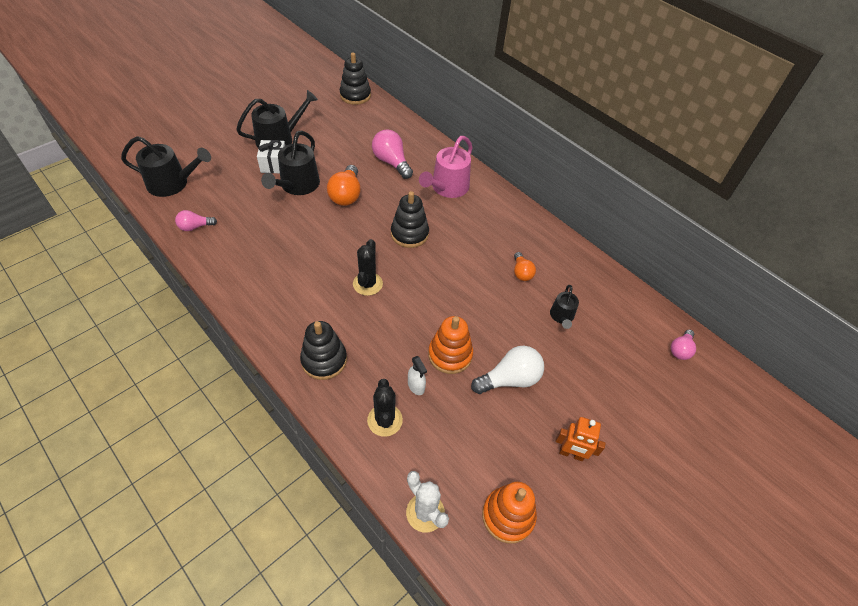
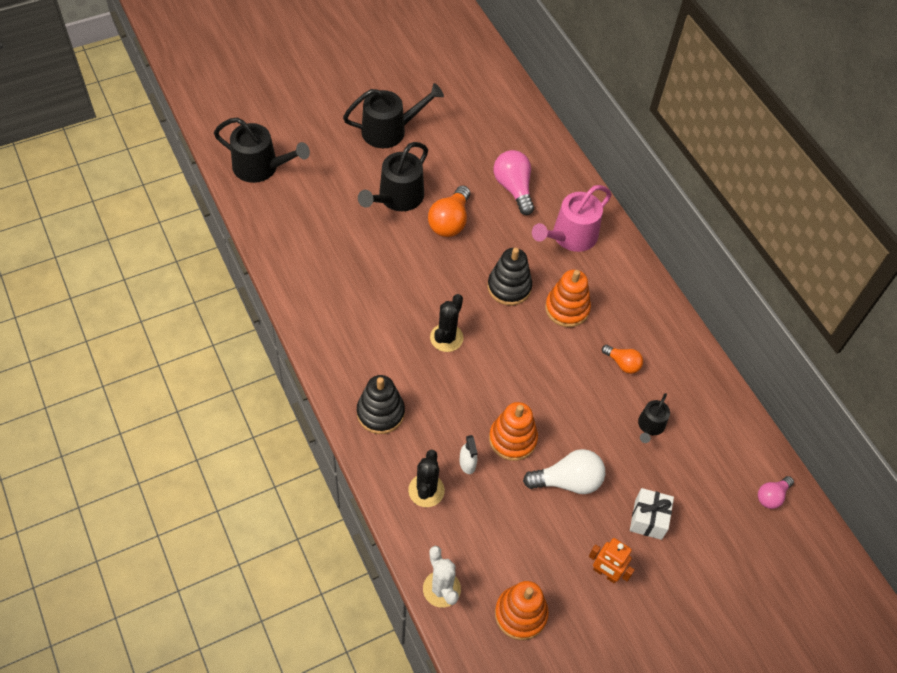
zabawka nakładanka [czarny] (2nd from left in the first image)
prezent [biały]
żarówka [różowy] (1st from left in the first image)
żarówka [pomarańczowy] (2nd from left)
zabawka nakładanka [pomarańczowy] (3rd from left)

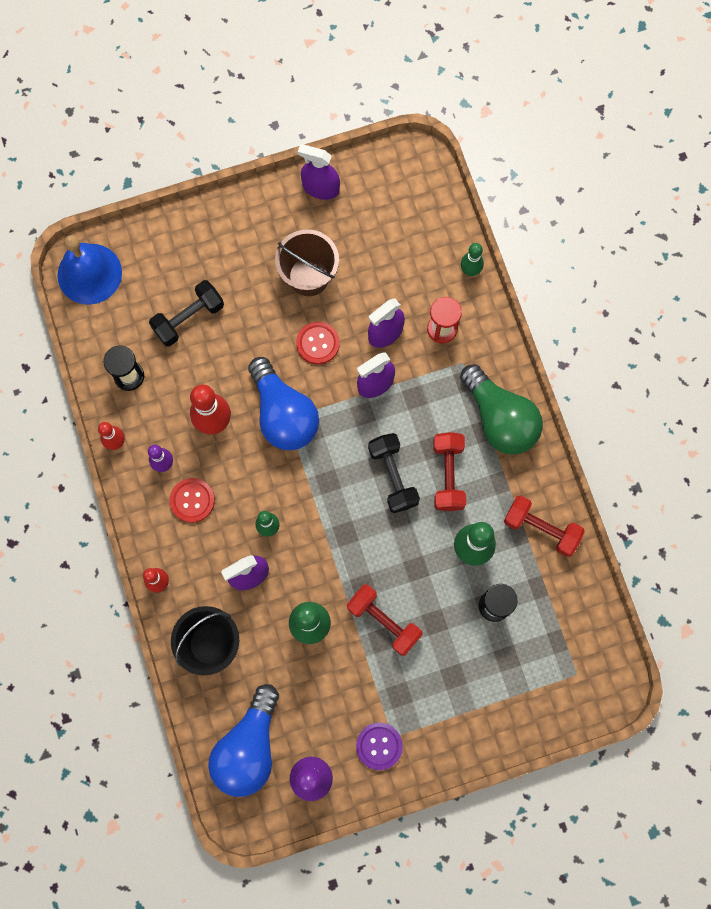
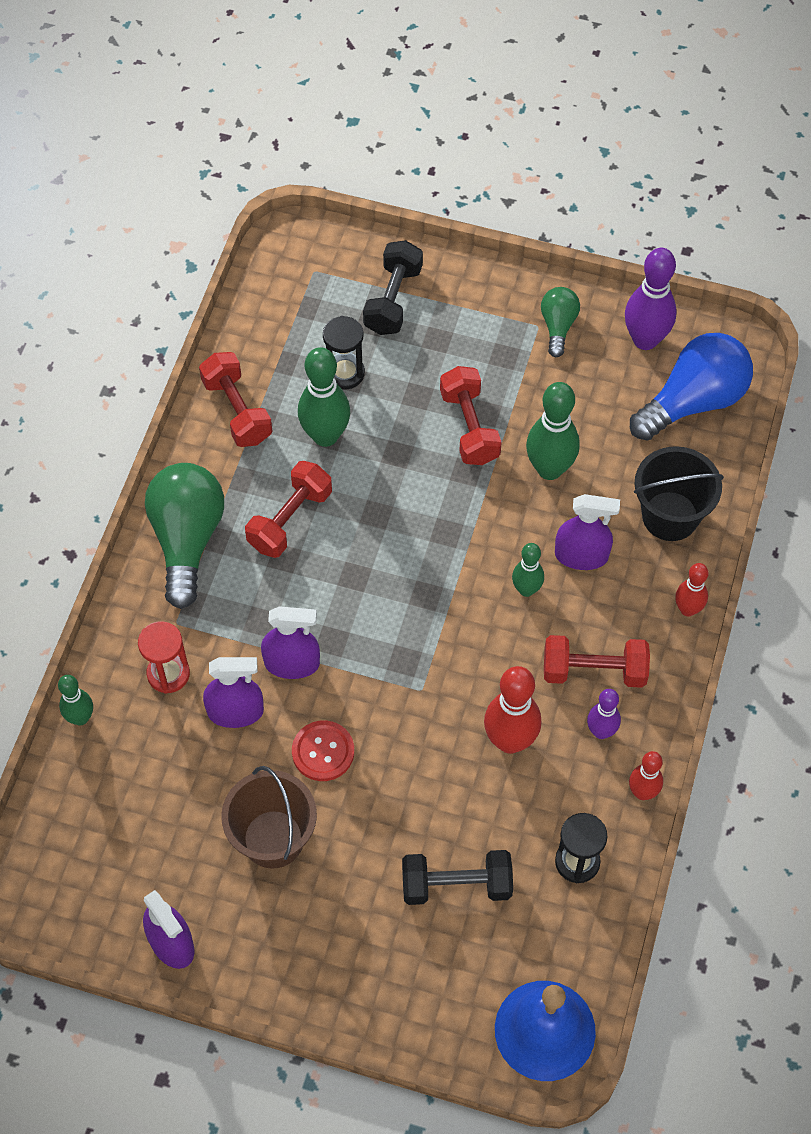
żarówka [niebieski] (2nd from left in the first image)
hantel [czarny] (1st from left)
hantel [czerwony] (4th from left)
żarówka [zielony] (2nd from left)

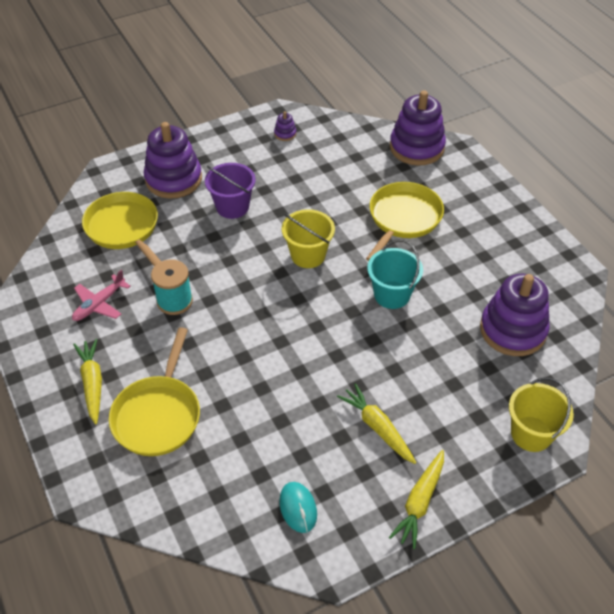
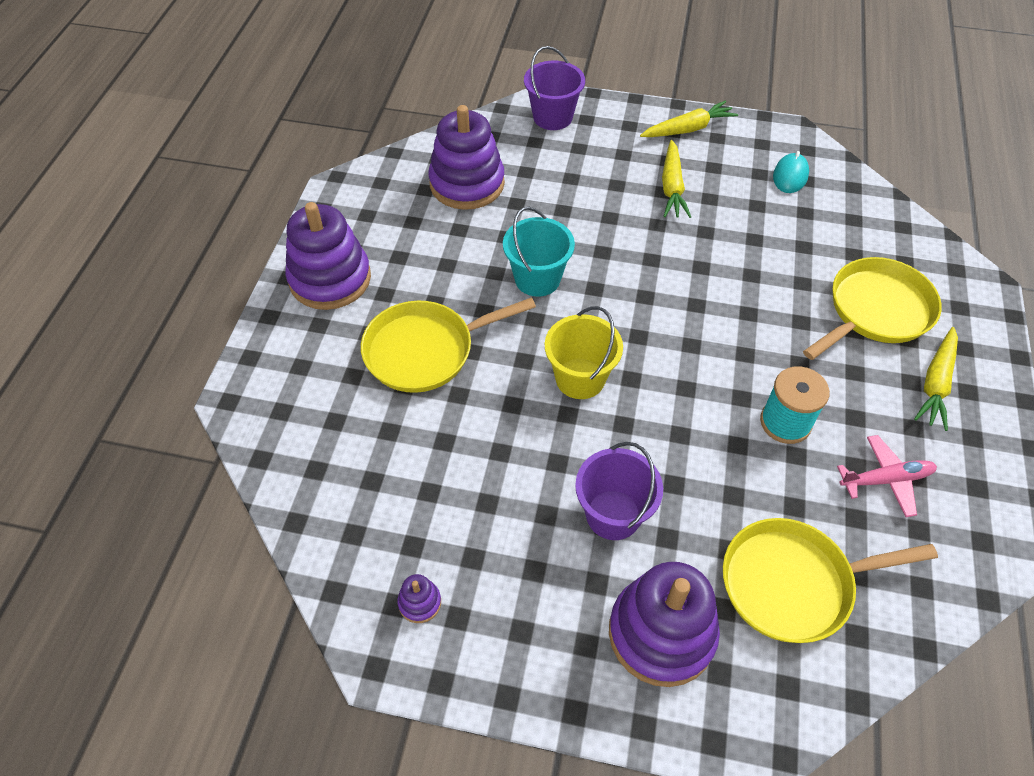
zabawka nakładanka [fioletowy] (1st from left)
patelnia [żółty] (2nd from left)
wiadro [fioletowy] (1st from left)

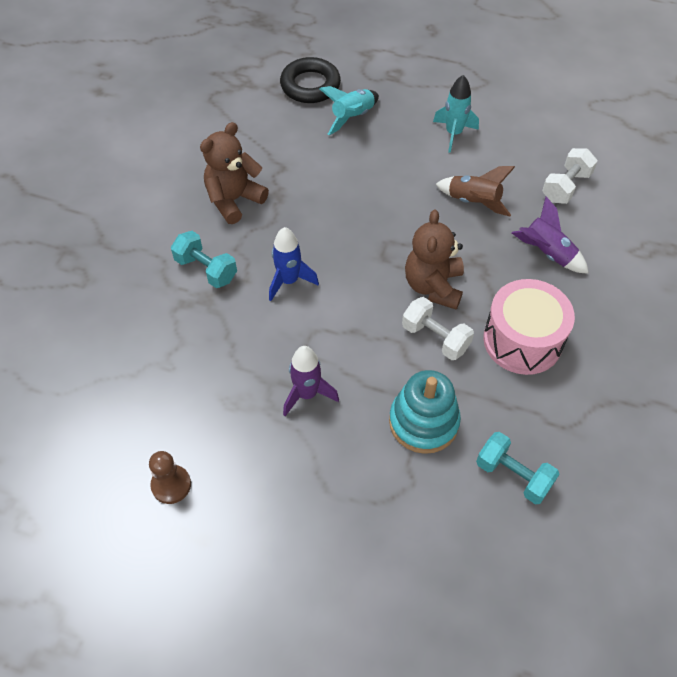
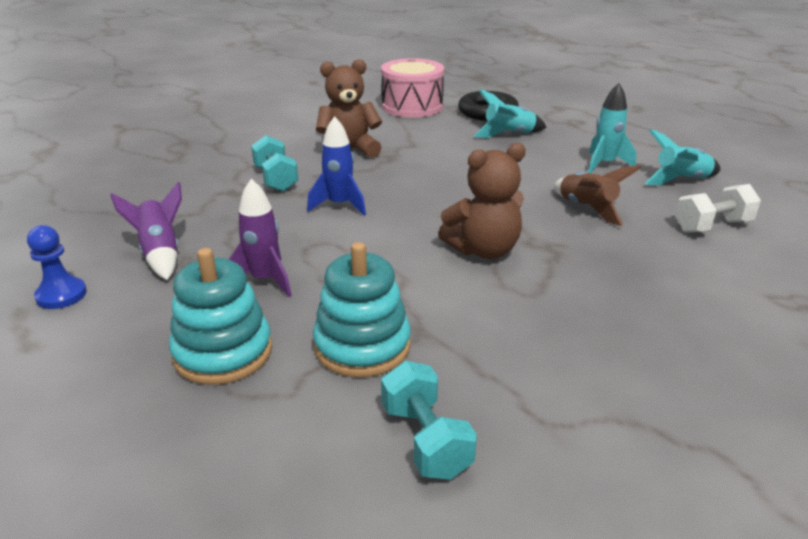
rakieta [fioletowy] (1st from left)
miś [brązowy] (2nd from left)
bęben [różowy]
hantel [biały] (1st from left in the first image)
pionek [niebieski]
rakieta [turkusowy] (3rd from left)
zabawka nakładanka [turkusowy] (1st from left)

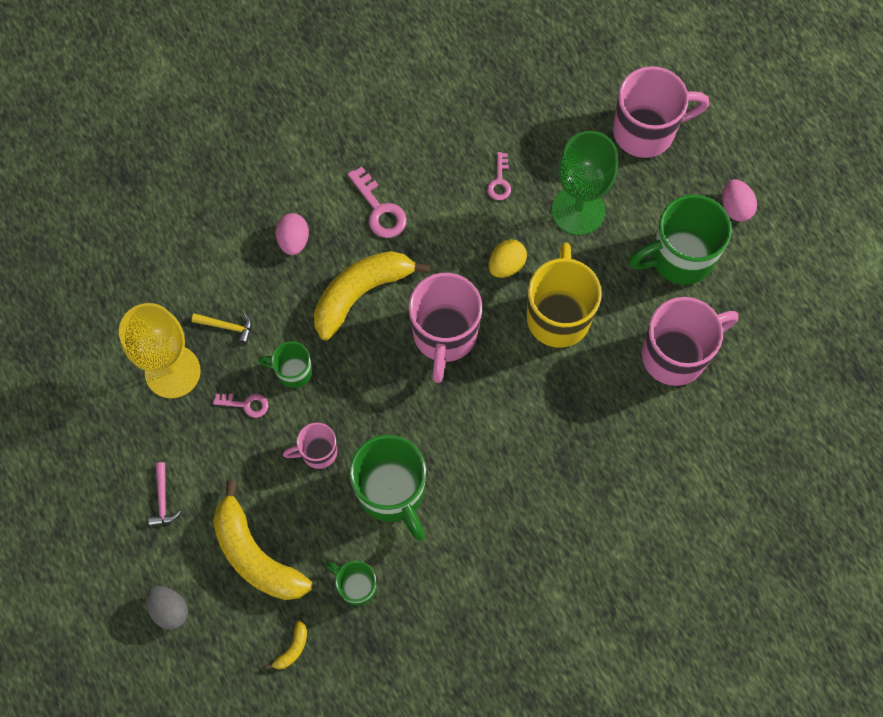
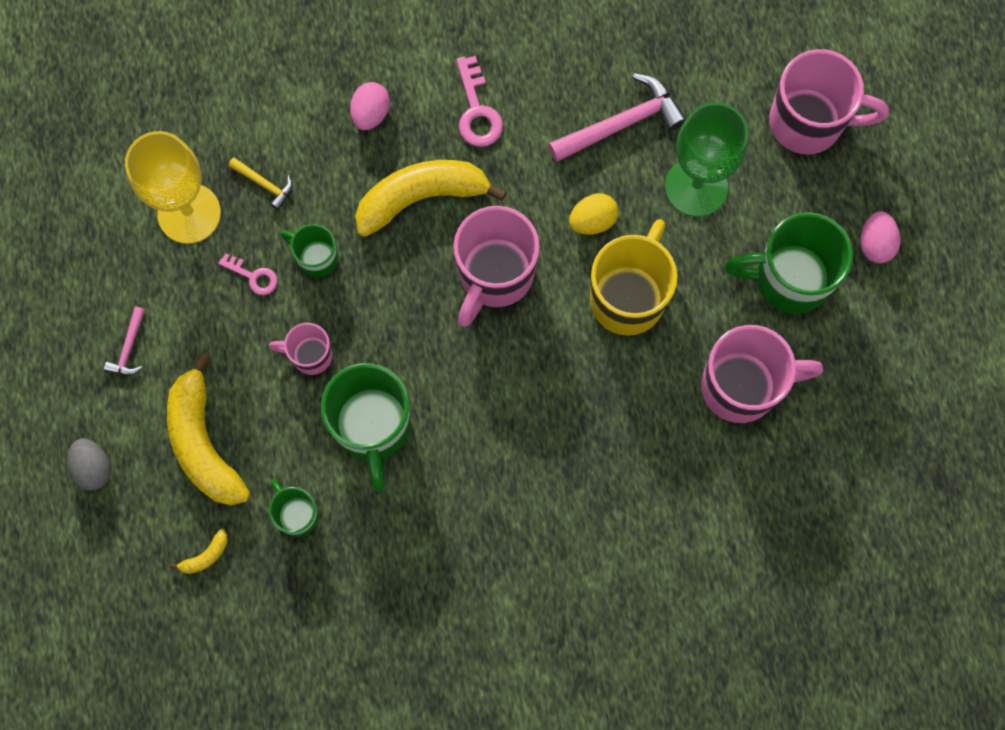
młotek [różowy] (2nd from left)

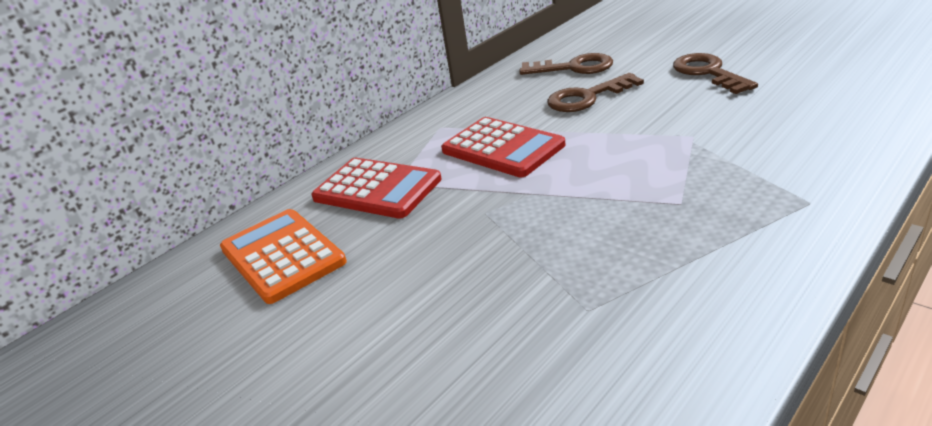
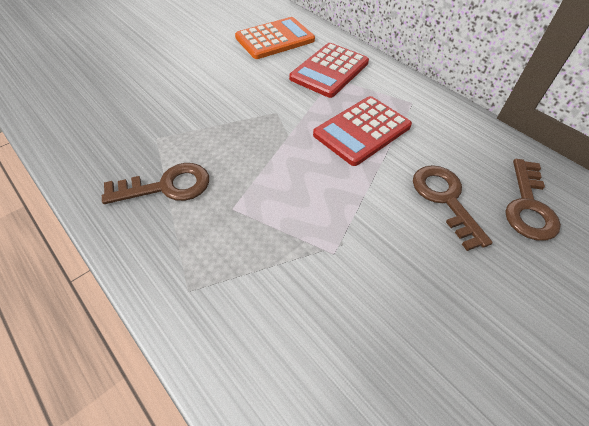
klucz [brązowy] (1st from left)

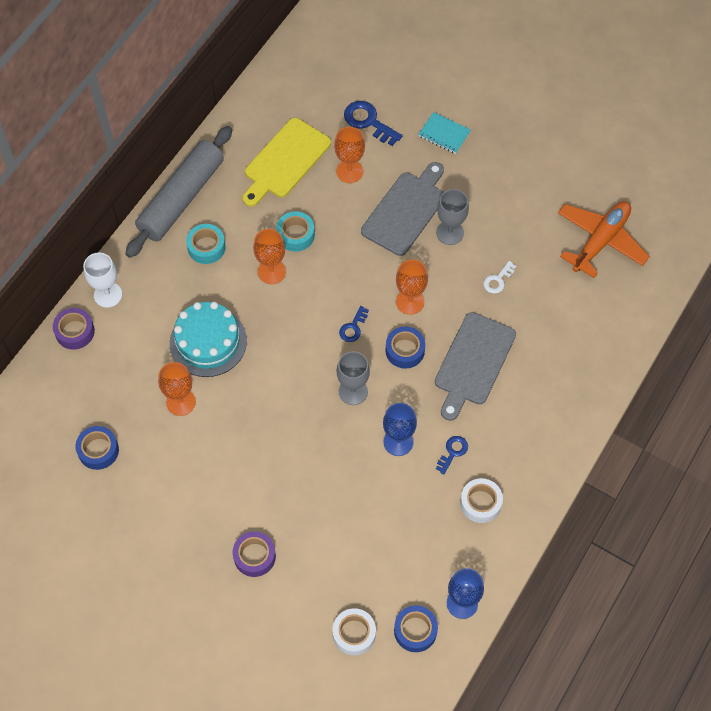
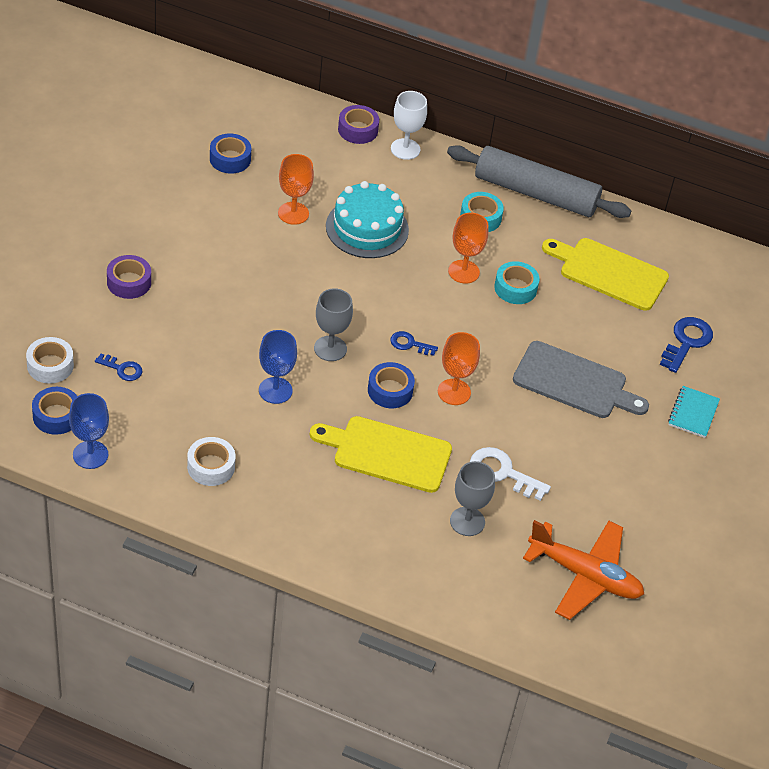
kielich [pomarańczowy] (3rd from left in the first image)
kielich [szary] (2nd from left)
klucz [biały]
deska do krojenia [żółty] (1st from left)
klucz [niebieski] (1st from left)

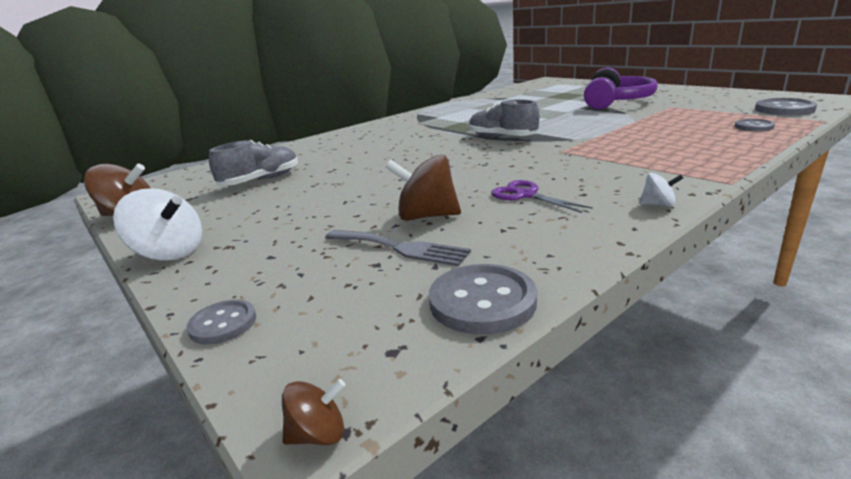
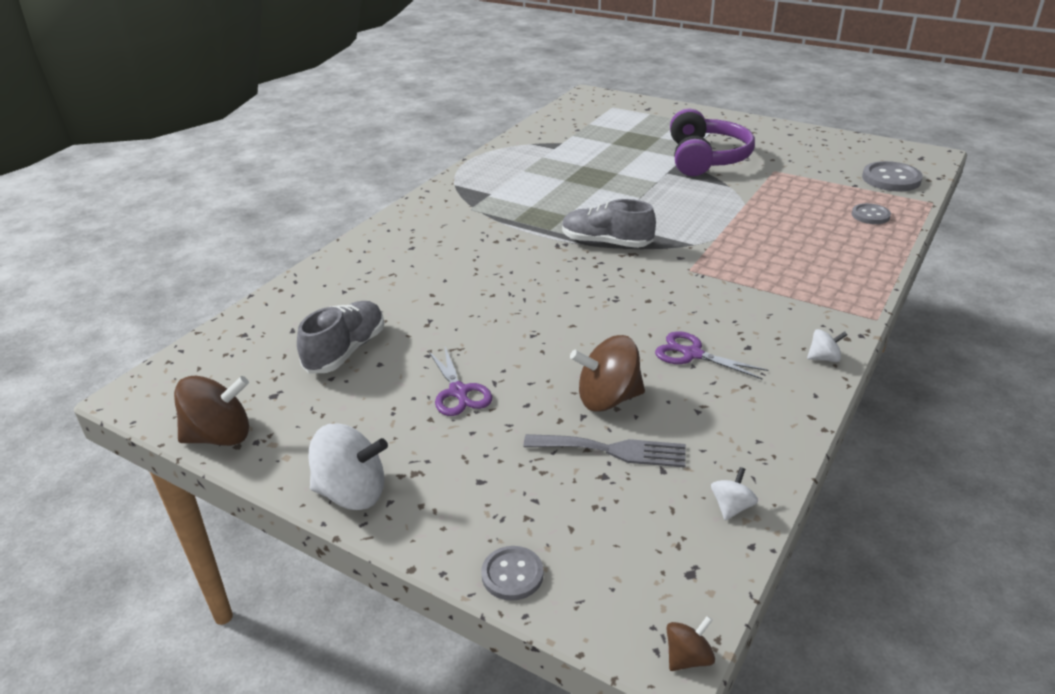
bączek [biały] (2nd from left)
nożyczki [fioletowy] (1st from left)

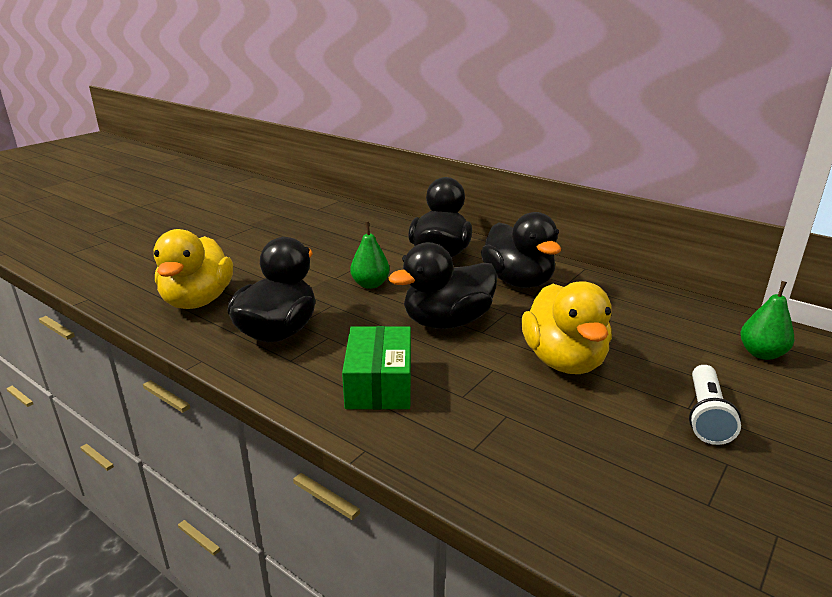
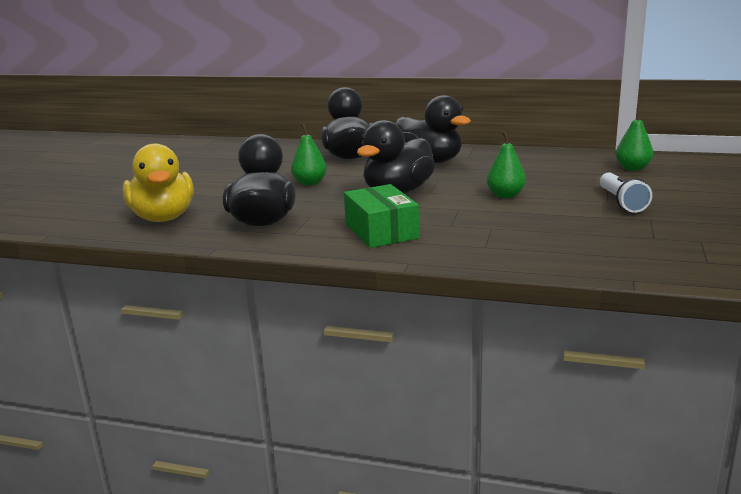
gruszka [zielony] (2nd from left)

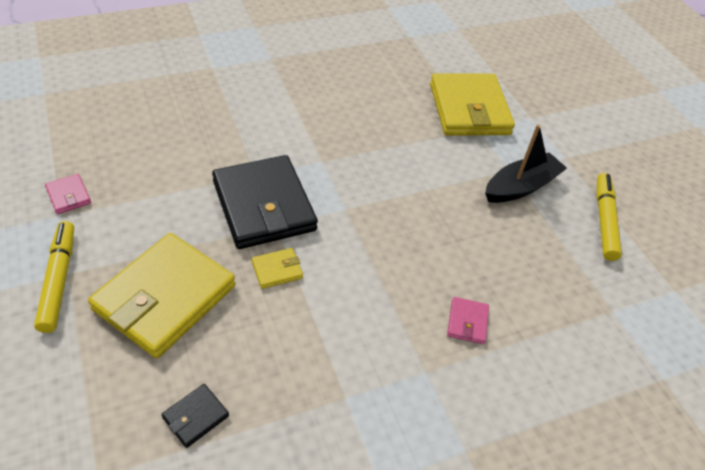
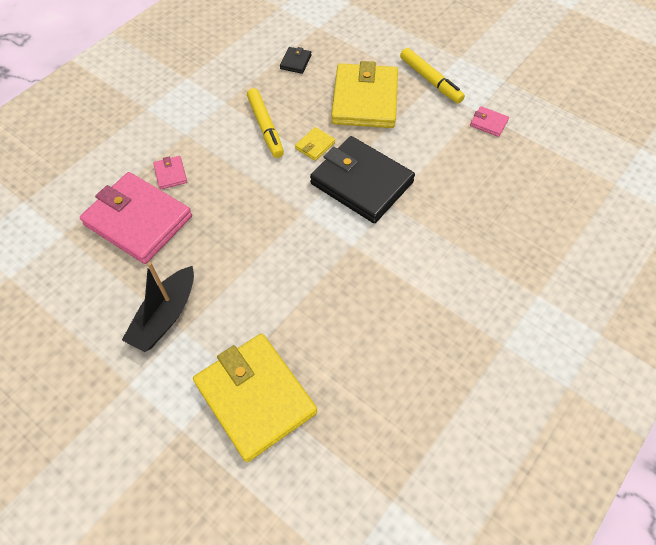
flamaster [żółty] (1st from left)
portfel [różowy] (1st from left)

